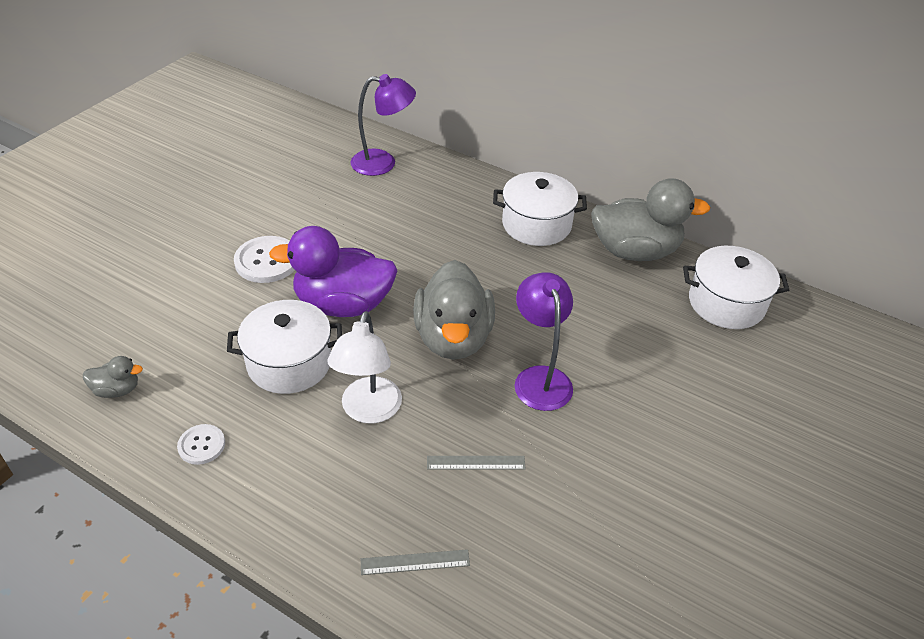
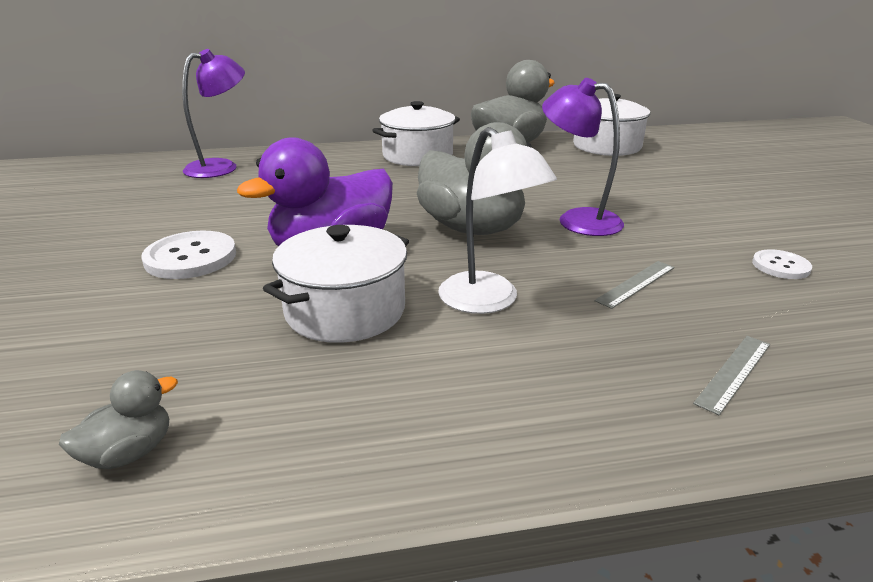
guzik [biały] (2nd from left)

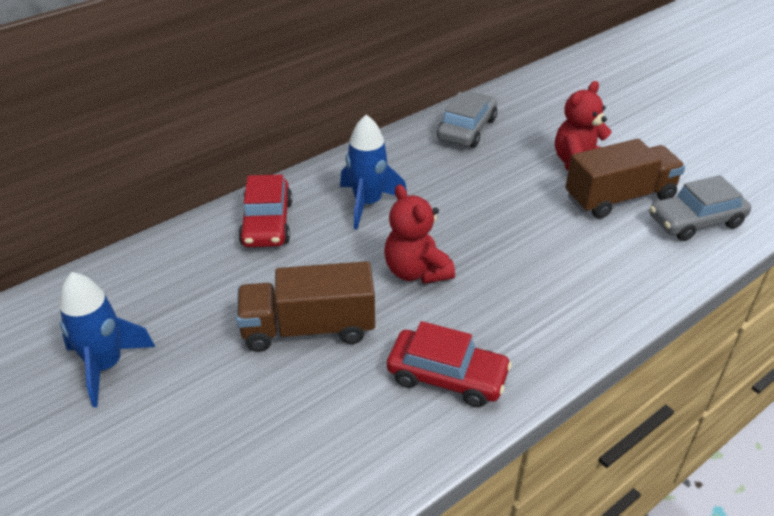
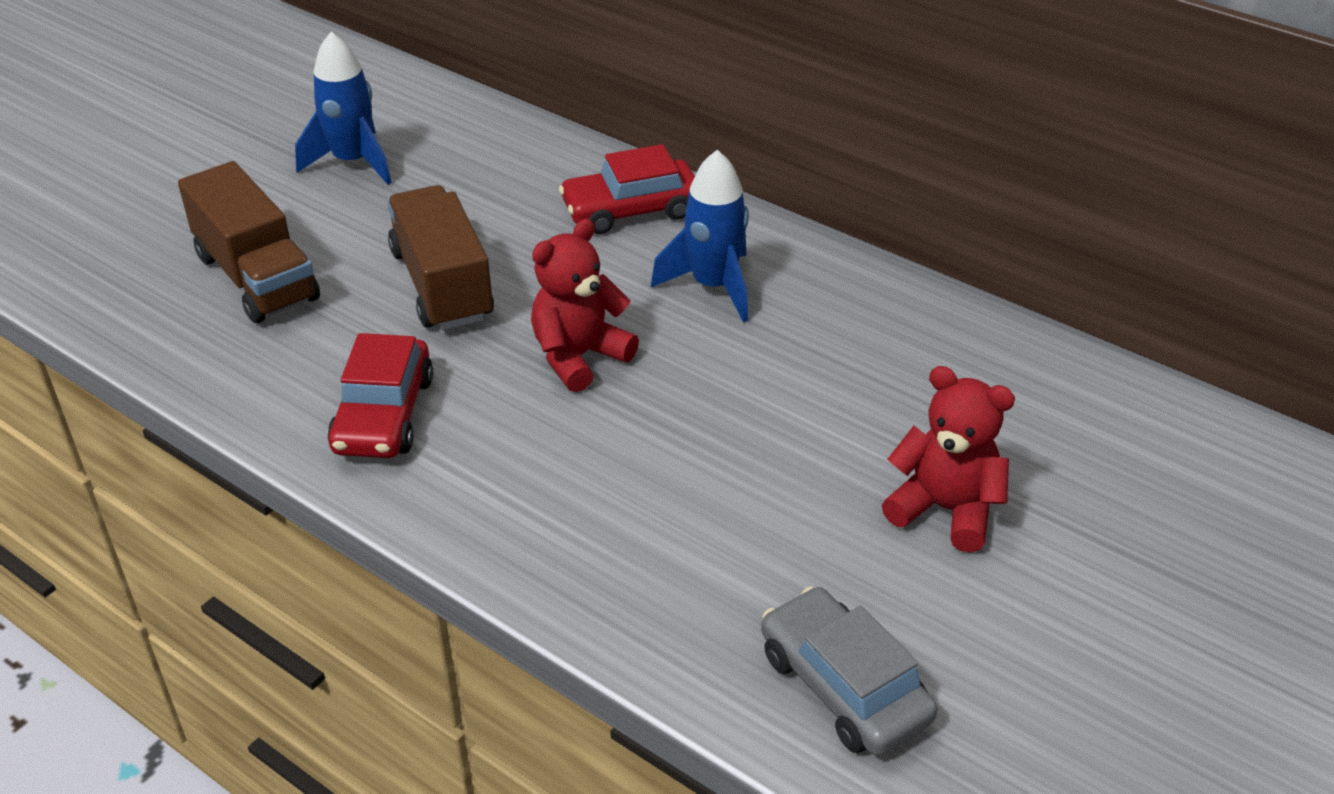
samochód [szary] (1st from left in the first image)
ciężarówka [brązowy] (1st from left)

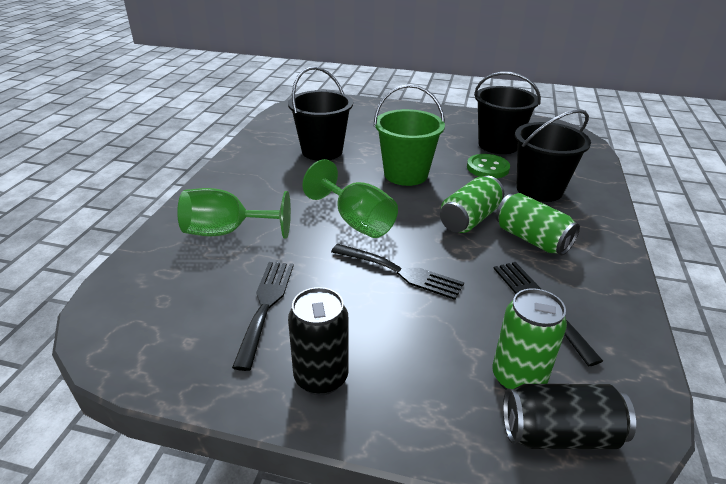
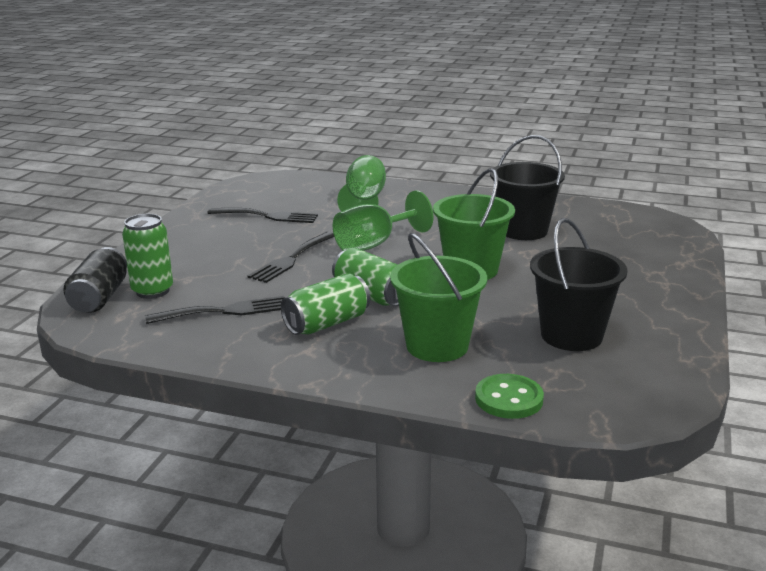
wiadro [zielony] (1st from left)
guzik [zielony]
puszka [czarny] (1st from left in the first image)

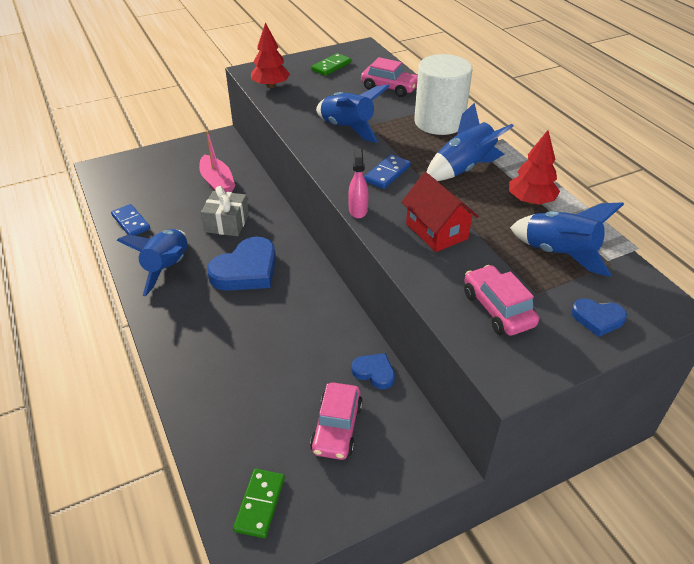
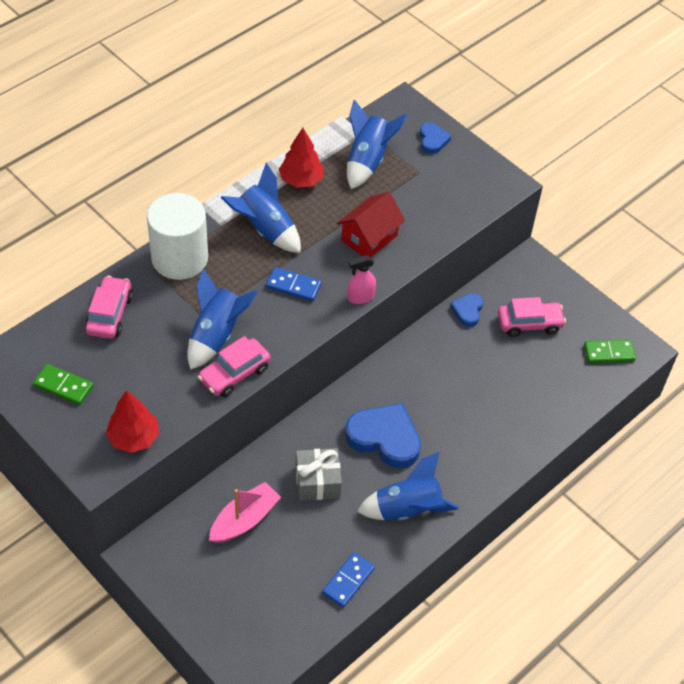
samochód [różowy] (2nd from left)

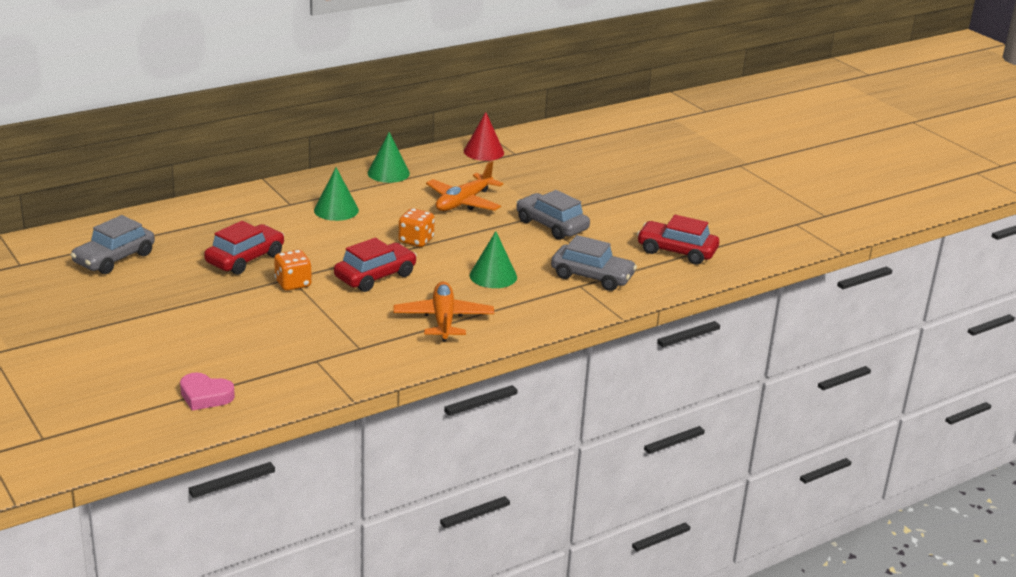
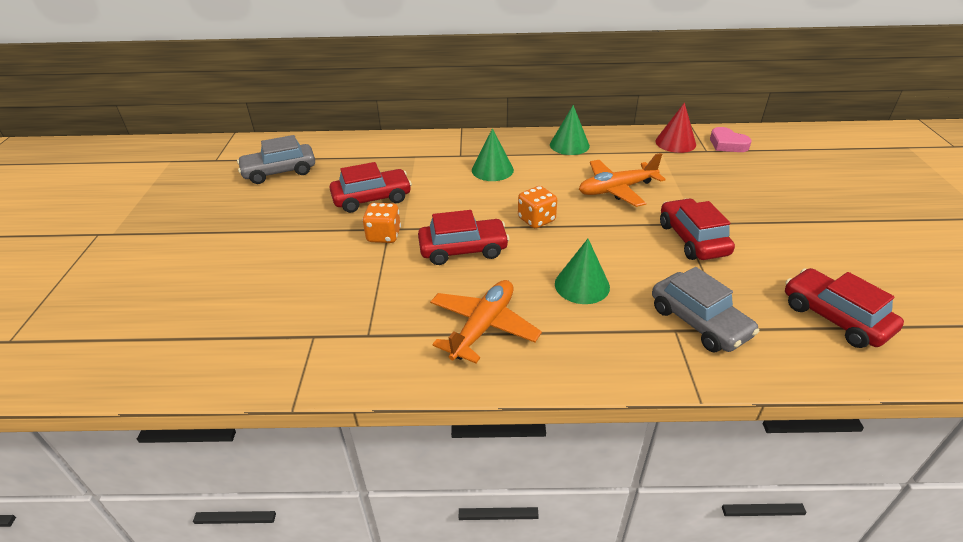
samochód [czerwony] (3rd from left)
serce [różowy]

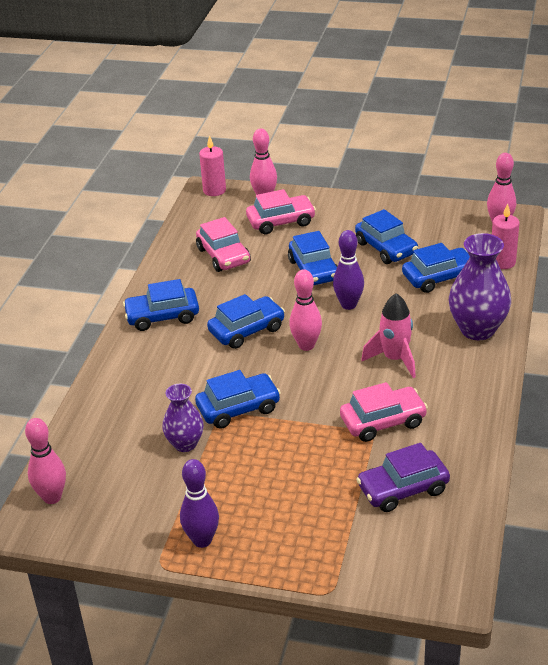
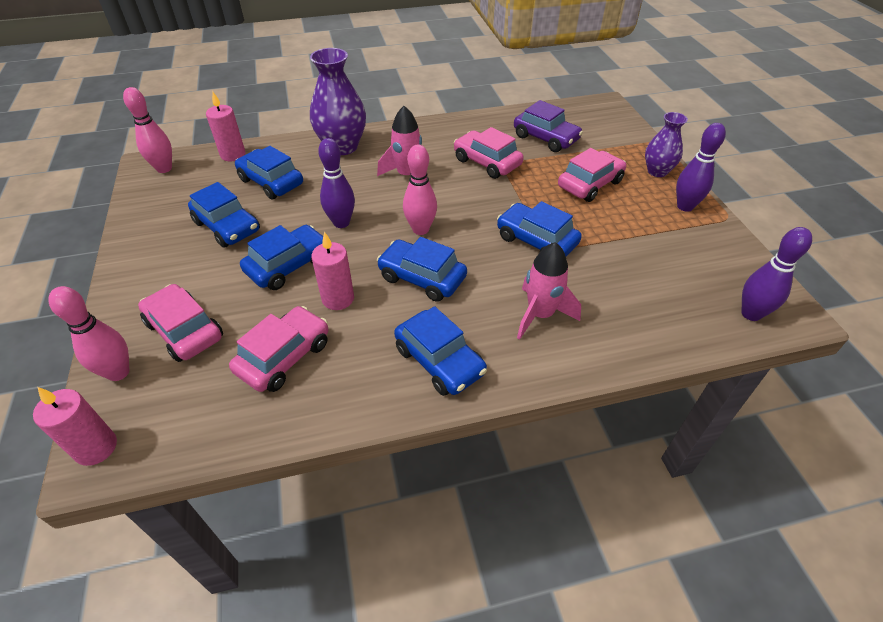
samochód [niebieski] (1st from left)
wazon [fioletowy] (2nd from left)
kręgiel [fioletowy] (3rd from left)
samochód [różowy] (4th from left)
świeca [różowy] (3rd from left)
rakieta [różowy] (2nd from left)

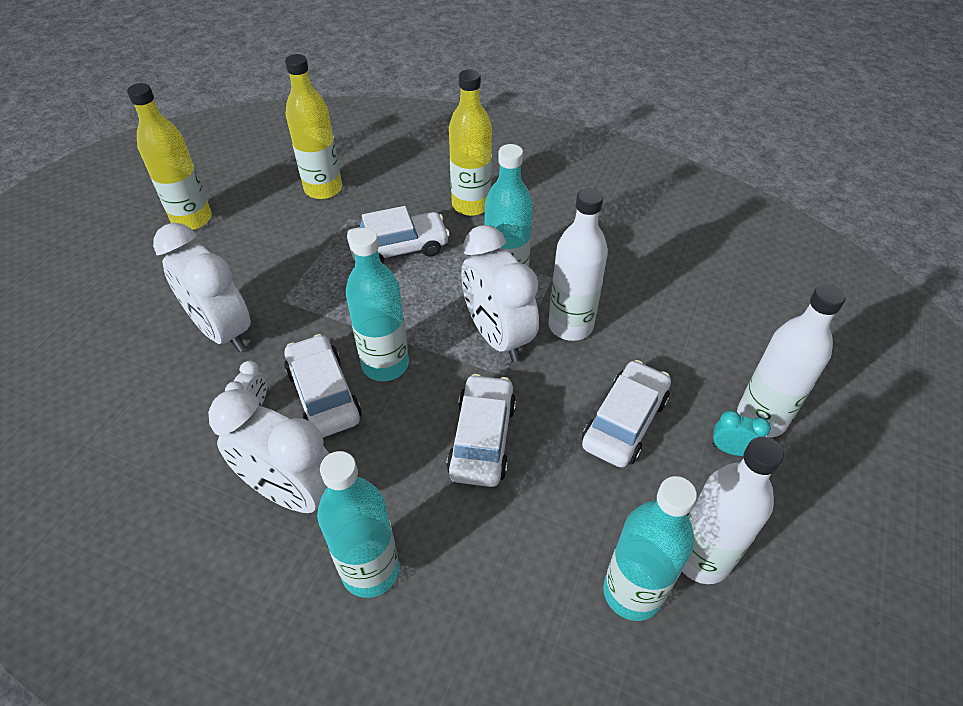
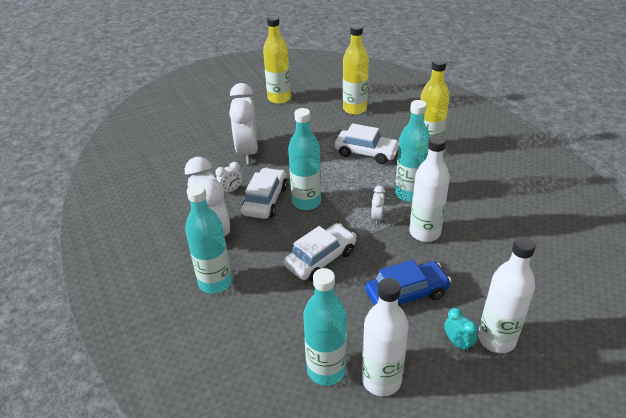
budzik [biały] (4th from left)
samochód [niebieski]

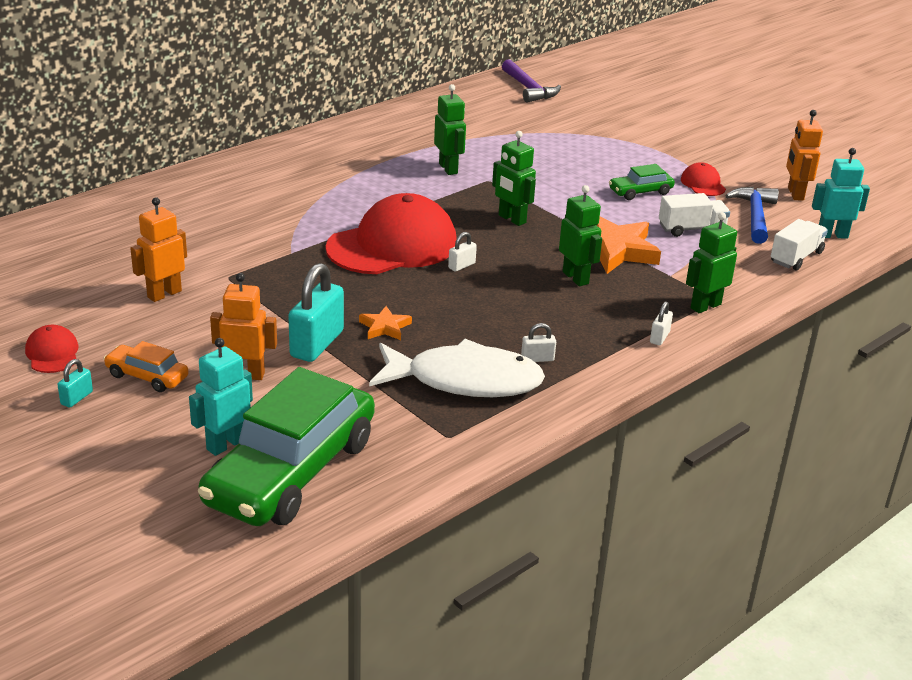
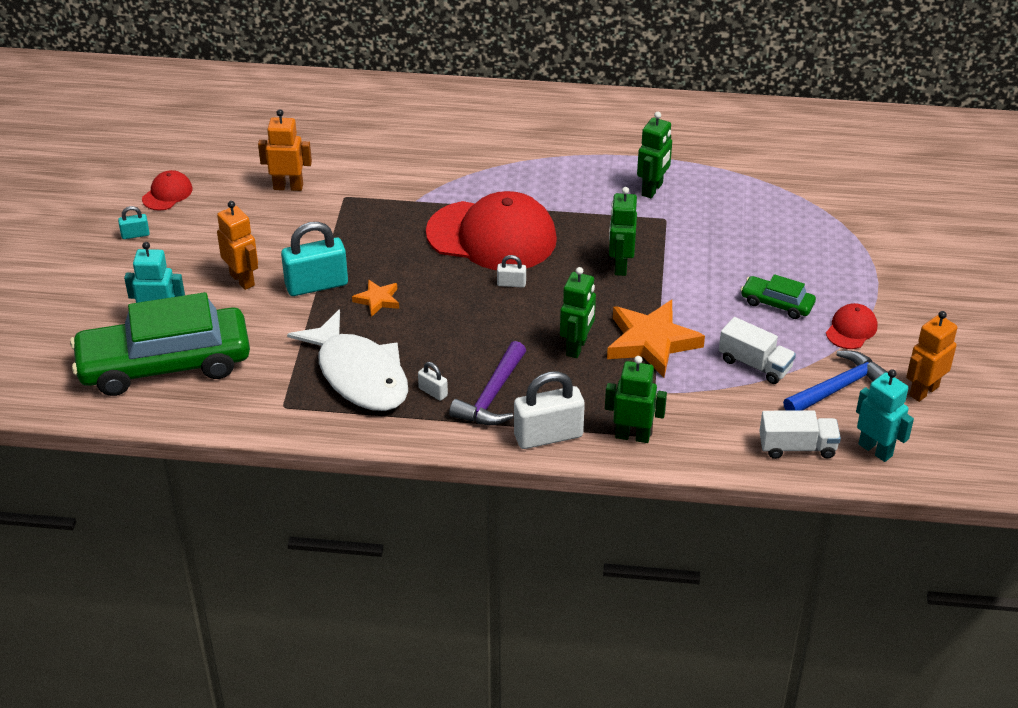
młotek [fioletowy]
kłódka [biały] (3rd from left)
samochód [pomarańczowy]

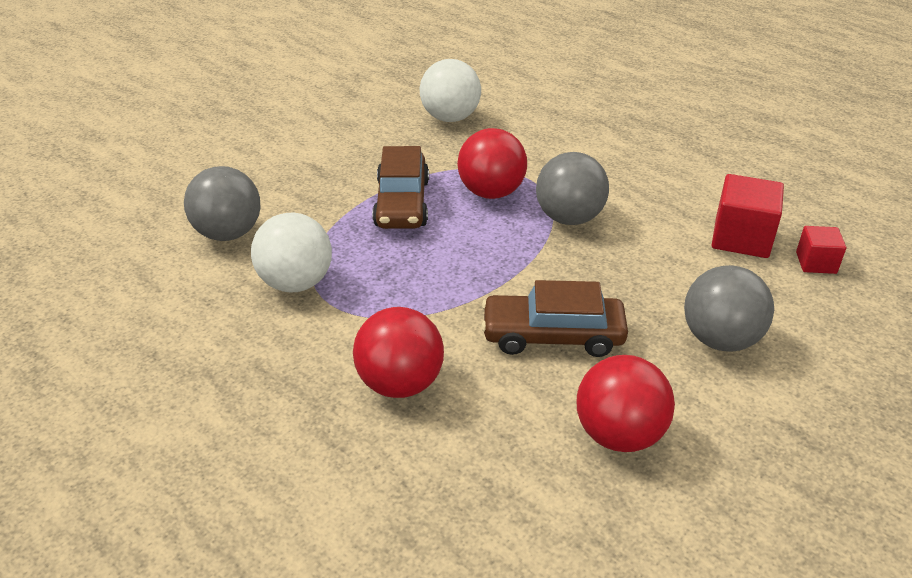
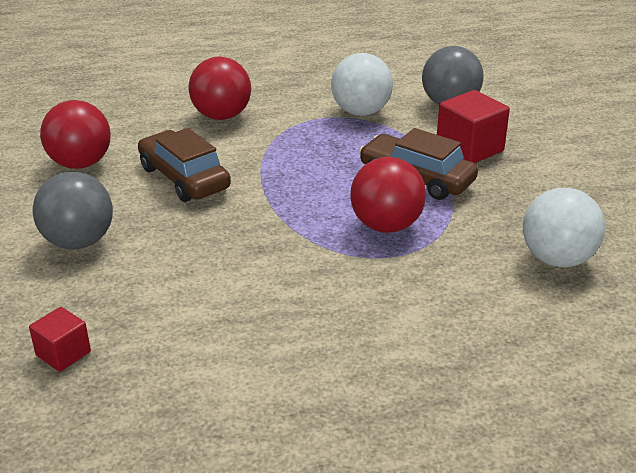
piłka [szary] (2nd from left in the first image)
sześcian [czerwony] (2nd from left)
samochód [brązowy] (1st from left)

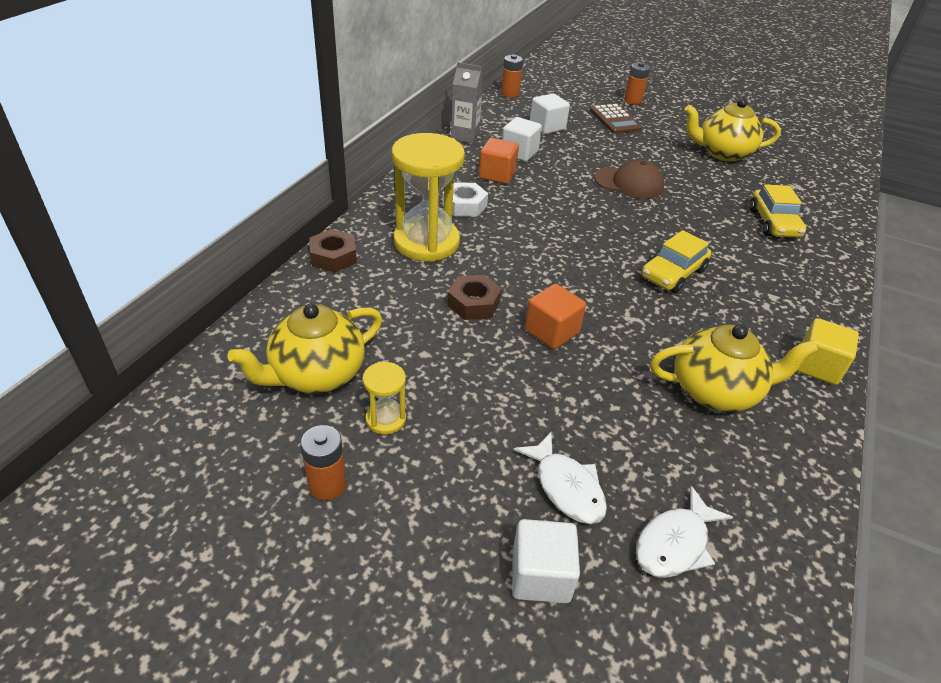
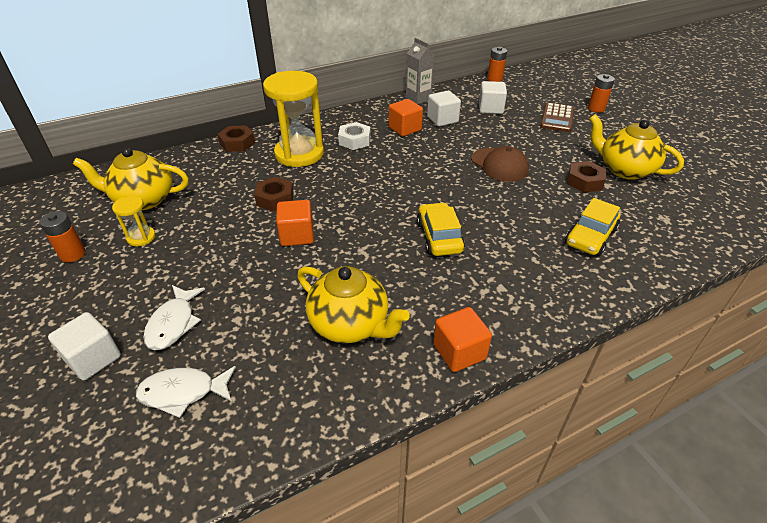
samochód [żółty] (1st from left)
sześcian [pomarańczowy] (3rd from left)
nakrętka [brązowy] (3rd from left)

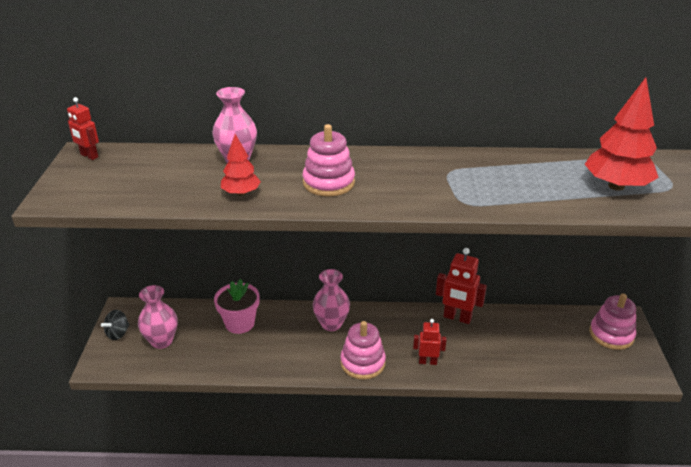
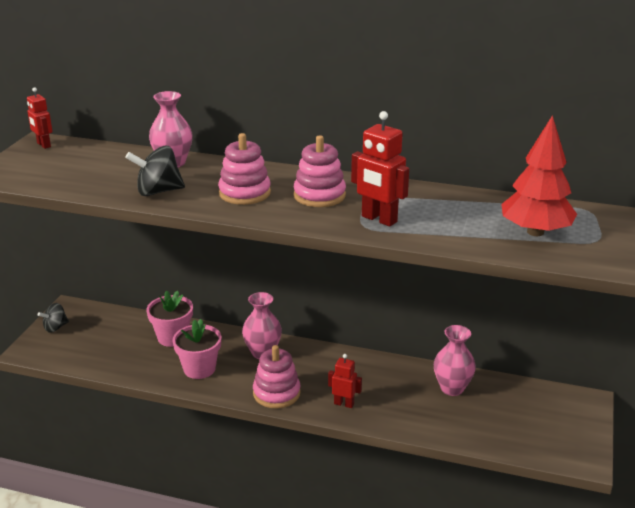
bączek [czarny] (2nd from left)
robot [czerwony] (3rd from left)
wazon [różowy] (3rd from left)
zabawka nakładanka [różowy] (3rd from left)
doniczka [różowy] (2nd from left)

